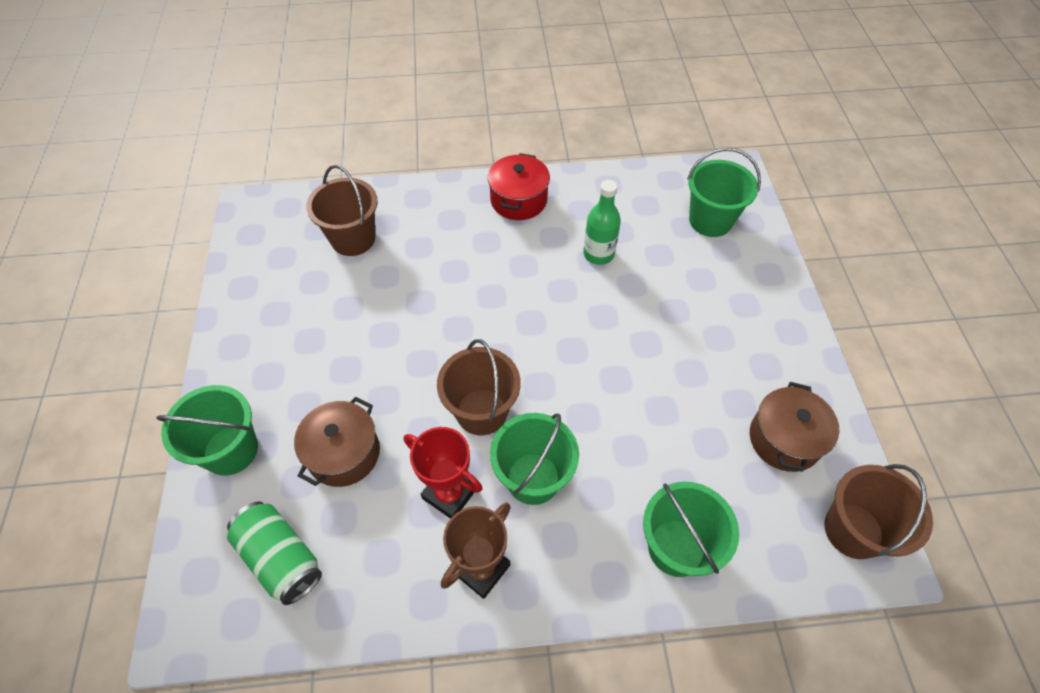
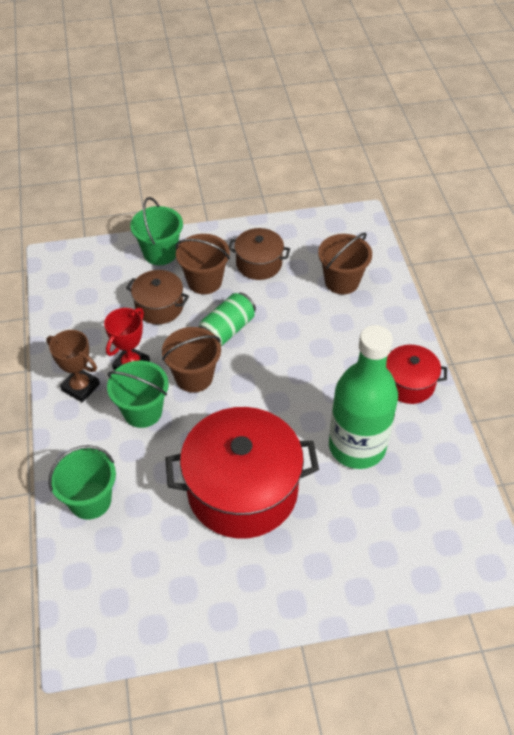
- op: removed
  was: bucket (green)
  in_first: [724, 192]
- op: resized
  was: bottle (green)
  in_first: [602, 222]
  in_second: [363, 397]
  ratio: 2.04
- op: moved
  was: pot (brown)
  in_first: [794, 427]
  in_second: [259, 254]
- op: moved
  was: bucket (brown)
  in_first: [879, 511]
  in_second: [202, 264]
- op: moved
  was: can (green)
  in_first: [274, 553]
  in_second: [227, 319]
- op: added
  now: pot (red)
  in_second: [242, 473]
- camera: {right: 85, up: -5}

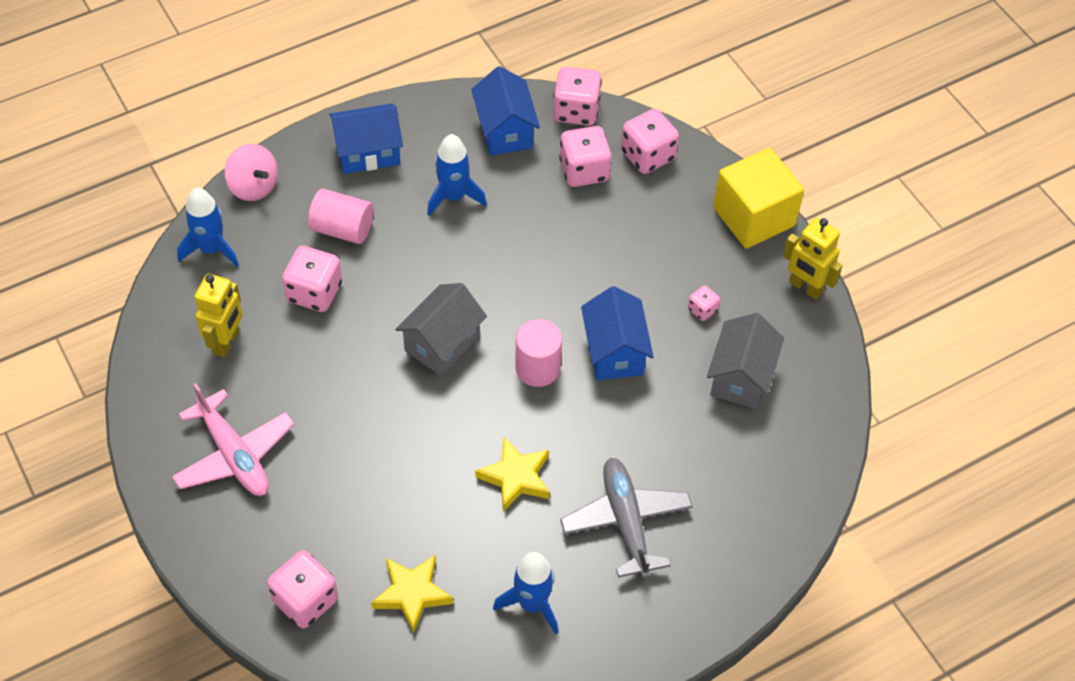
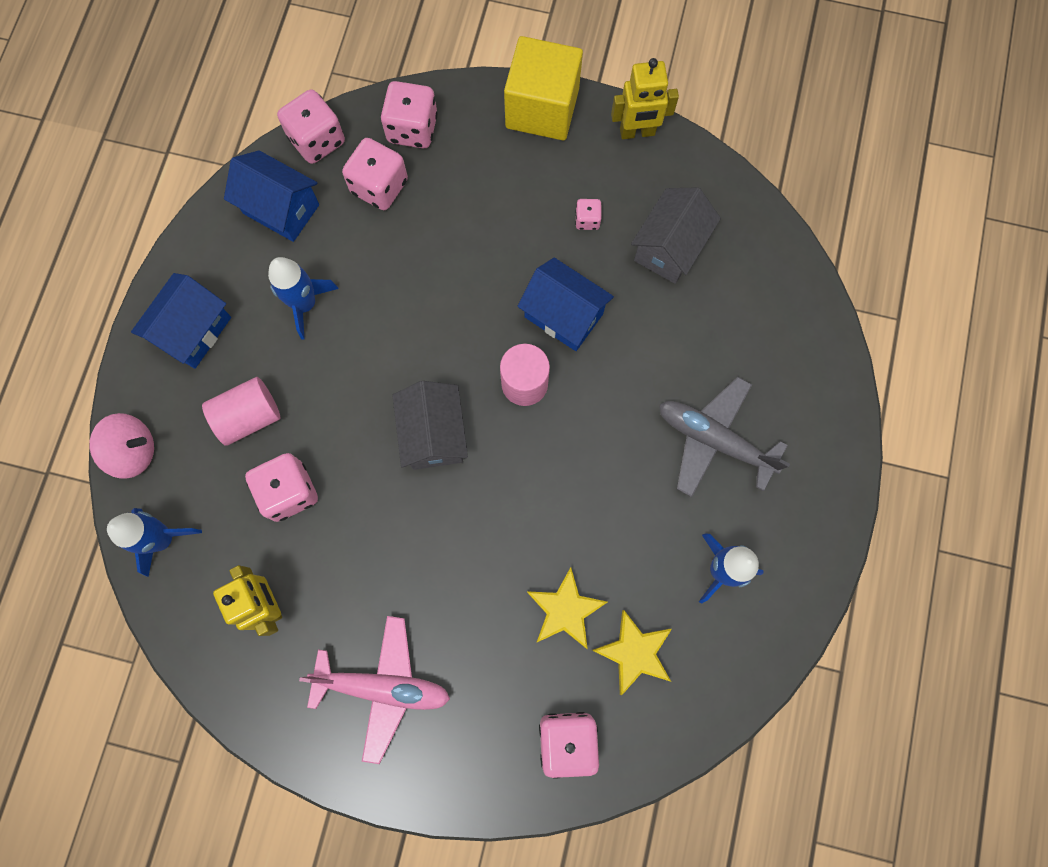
- op: turned
  was: house (grey)
  in_first: [745, 361]
  in_second: [676, 235]
  clockwise: 60
- op: moved
  was: star (yellow)
  in_first: [512, 474]
  in_second: [567, 608]
- camera: {right: -45, up: 20}

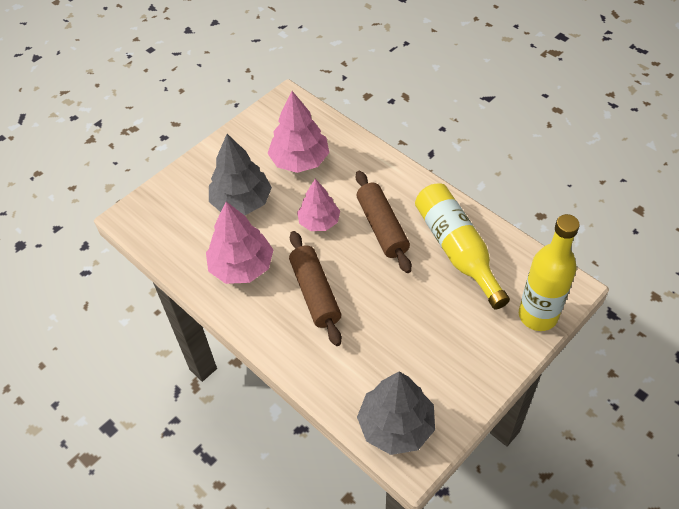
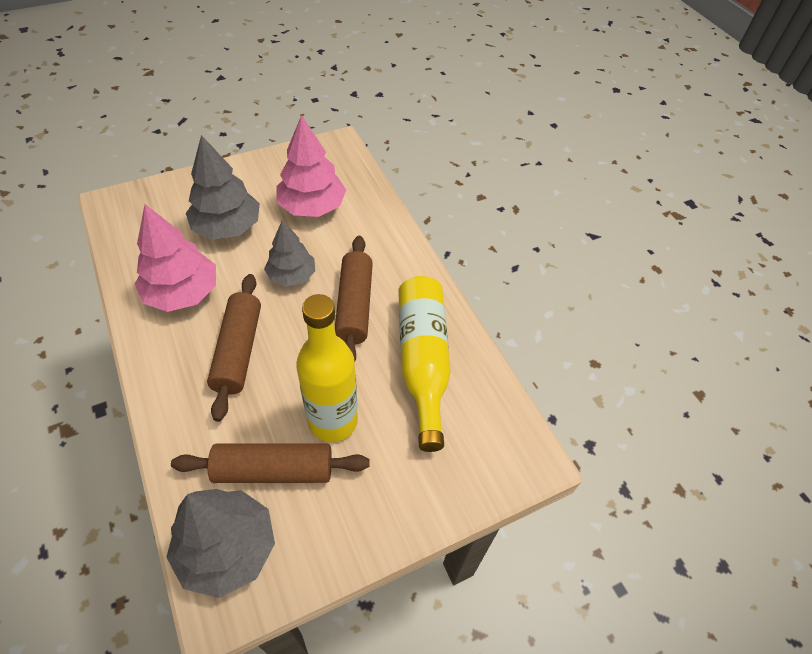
- op: recoloured
  was: tree (pink)
  now: tree (grey)
  in_first: [318, 205]
  in_second: [289, 253]
- op: moved
  was: bottle (yellow)
  in_first: [549, 272]
  in_second: [327, 368]
- op: added
  now: rolling pin (brown)
  in_second: [270, 463]
- camera: {right: 15, up: 0}

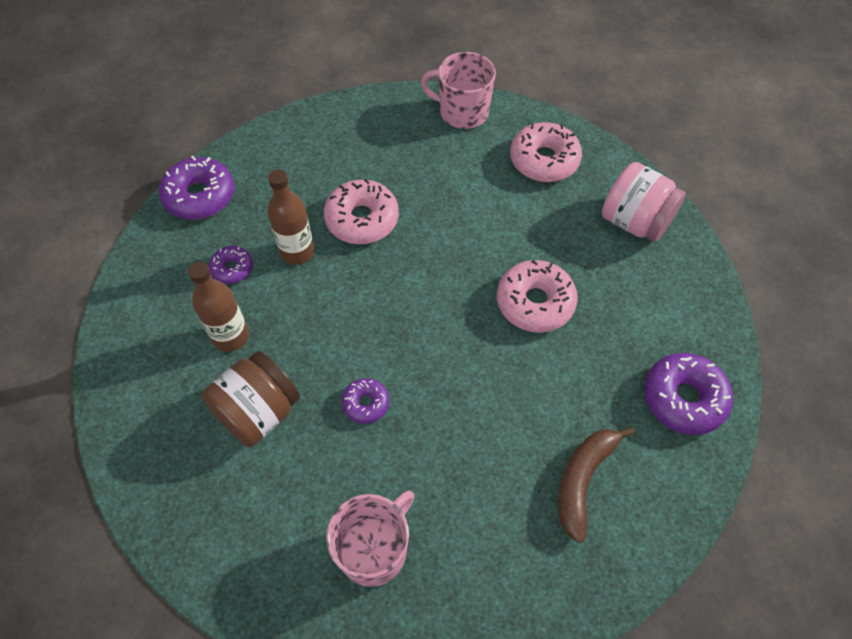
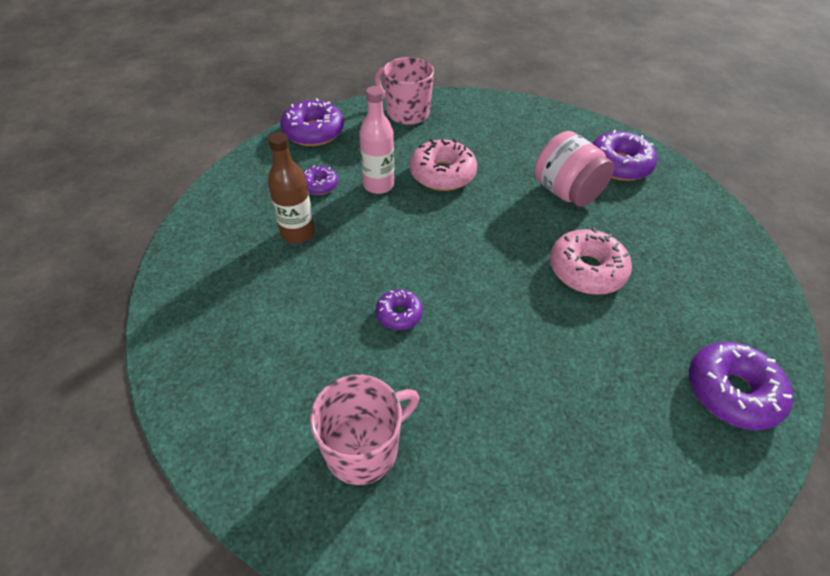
- op: moved
  was: mug (pink)
  in_first: [458, 90]
  in_second: [404, 91]
- op: recoloured
  was: donut (pink)
  now: donut (purple)
  in_first: [546, 152]
  in_second: [624, 155]
- op: moved
  was: jar (pink)
  in_first: [644, 202]
  in_second: [574, 169]
- op: recoloured
  was: bottle (brown)
  now: bottle (pink)
  in_first: [291, 217]
  in_second: [376, 140]
- op: removed
  was: jar (brown)
  in_first: [251, 399]
- op: removed
  was: banana (brown)
  in_first: [596, 484]
- camera: {right: 15, up: -10}

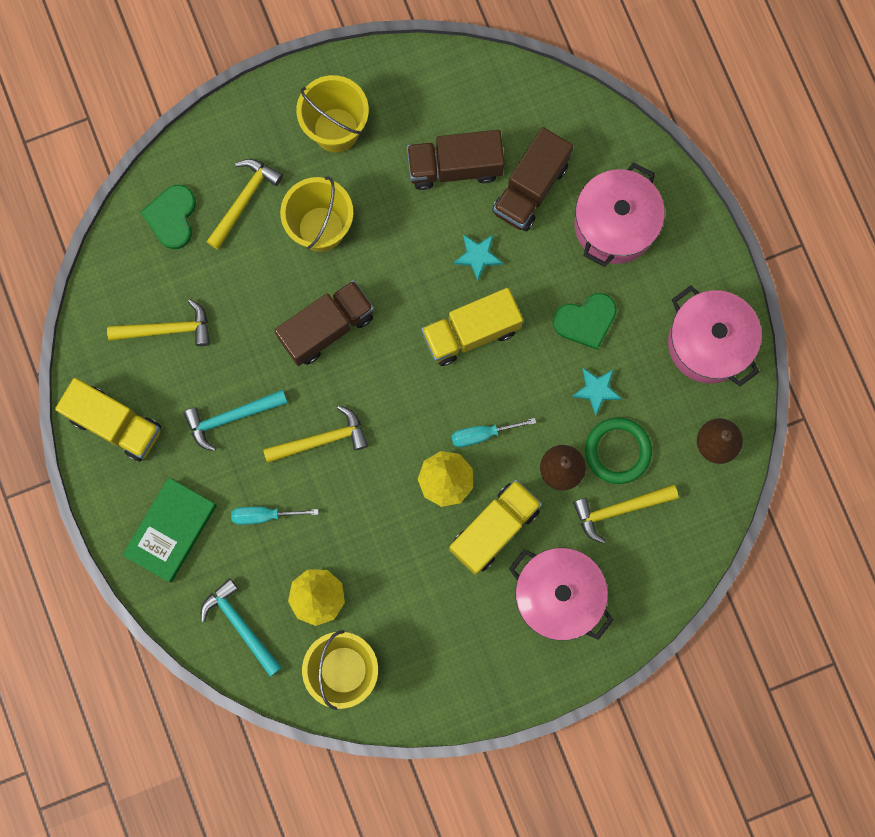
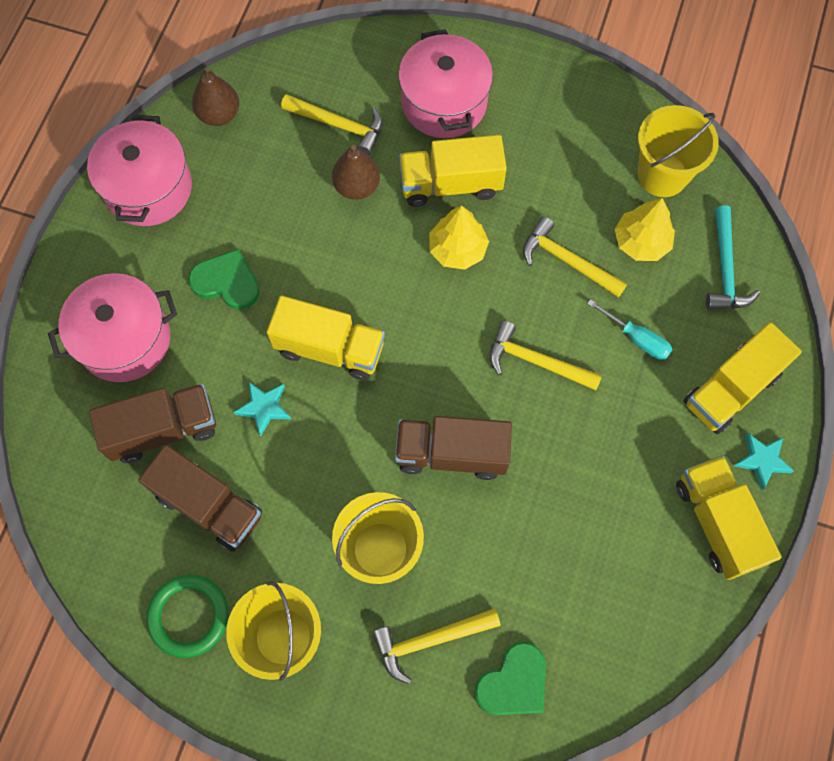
- op: moved
  was: hammer (yellow)
  in_first: [158, 322]
  in_second: [575, 257]
- op: moved
  was: star (turquoise)
  in_first: [597, 392]
  in_second: [764, 461]
- op: removed
  was: hammer (turquoise)
  in_first: [235, 421]
- op: removed
  was: screwdriver (turquoise)
  in_first: [493, 432]
- op: moved
  was: ring (green)
  in_first: [618, 451]
  in_second: [187, 616]
- op: replaced
  was: book (green)
  now: truck (yellow)
  in_first: [170, 530]
  in_second: [743, 378]
- camera: {right: -140, up: -10}

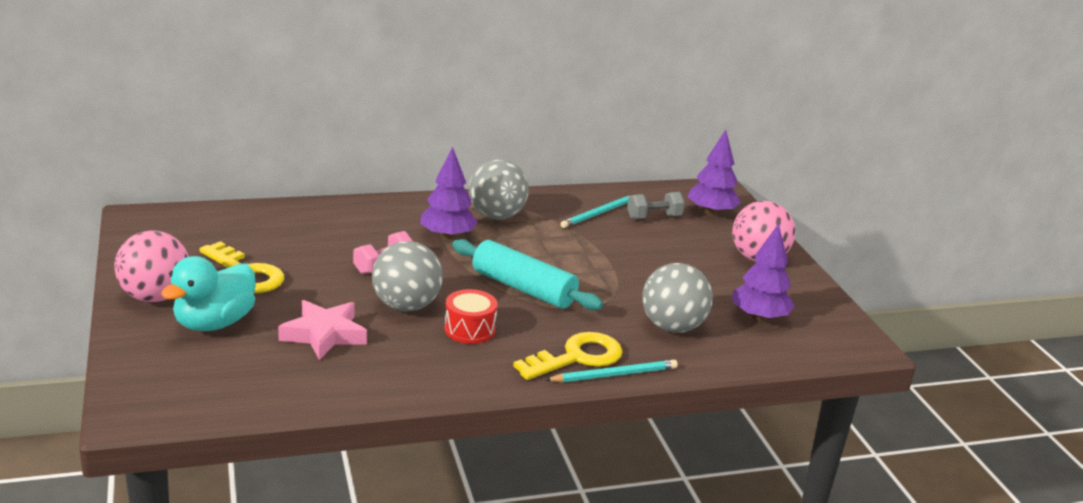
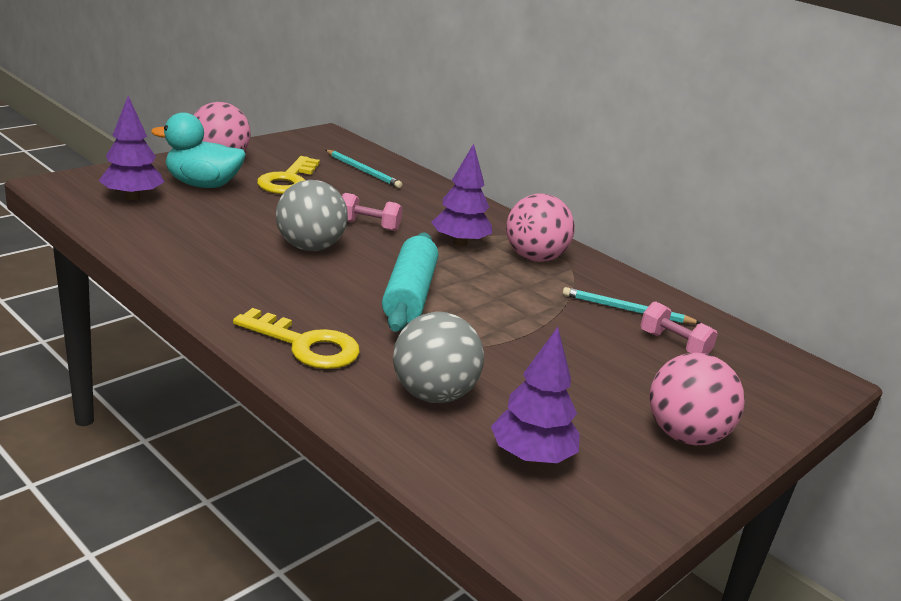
- op: moved
  was: tree (purple)
  in_first: [714, 173]
  in_second: [131, 148]
- op: recoloured
  was: ball (grey)
  now: ball (pink)
  in_first: [499, 189]
  in_second: [540, 228]
- op: recoloured
  was: dumbbell (grey)
  now: dumbbell (pink)
  in_first: [656, 205]
  in_second: [679, 327]
- op: removed
  was: drum (red)
  in_first: [470, 316]
- op: removed
  was: star (pink)
  in_first: [322, 330]
- op: moved
  was: pencil (turquoise)
  in_first: [612, 371]
  in_second: [364, 169]
- camera: {right: 60, up: 0}

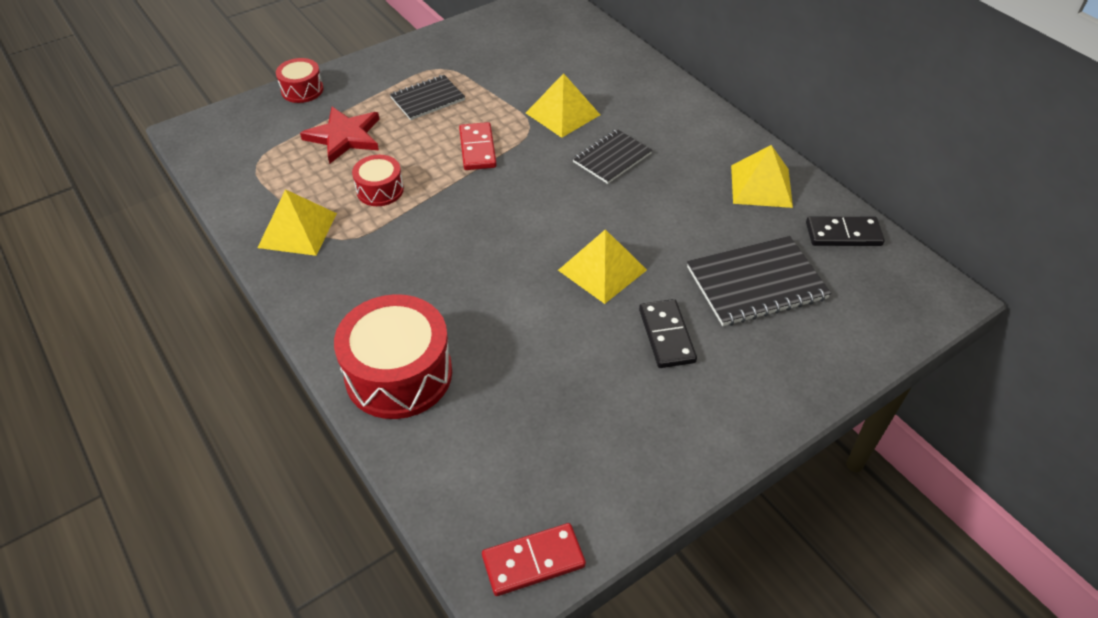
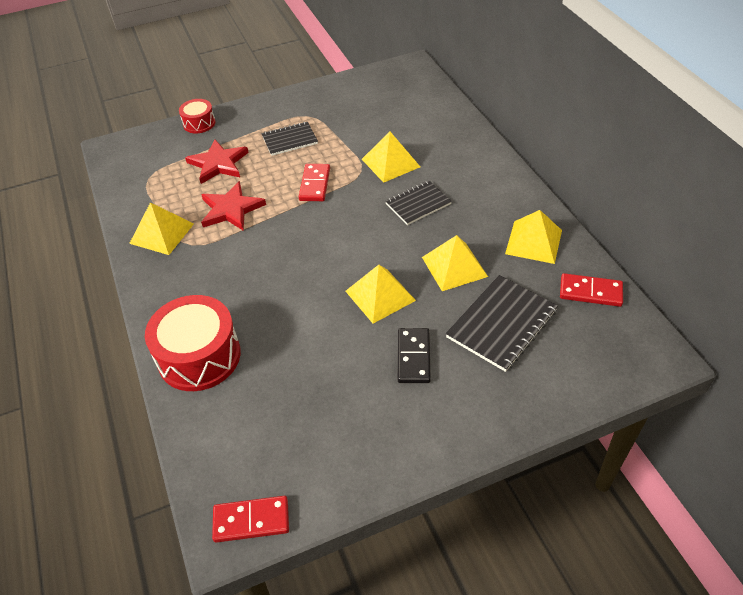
- op: replaced
  was: drum (red)
  now: star (red)
  in_first: [378, 180]
  in_second: [233, 206]
- op: recoloured
  was: domino (black)
  now: domino (red)
  in_first: [845, 231]
  in_second: [591, 290]
- op: turned
  was: notebook (black)
  in_first: [759, 281]
  in_second: [502, 323]
  clockwise: -45
- op: added
  now: pyramid (yellow)
  in_second: [455, 263]
- camera: {right: 15, up: 0}

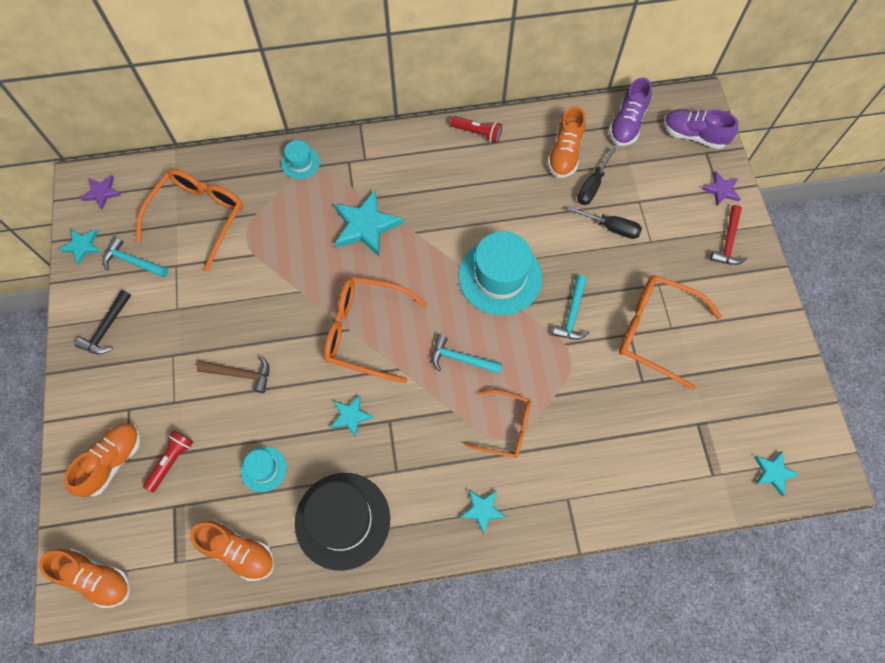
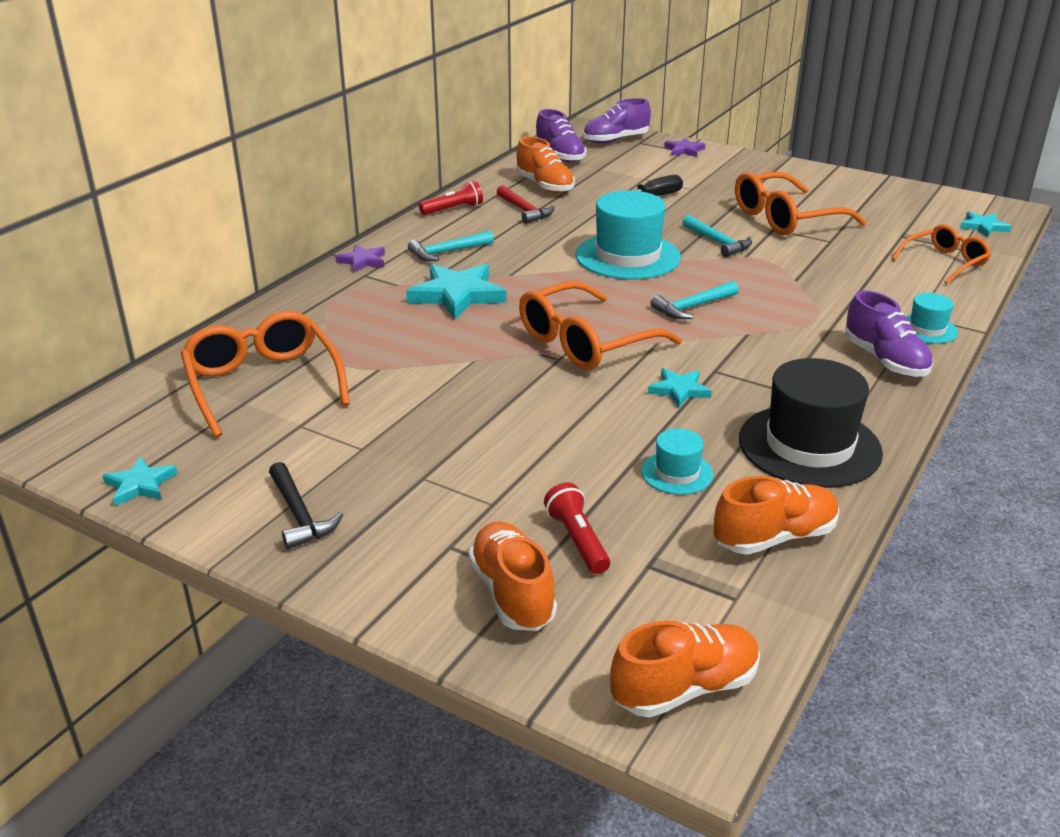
- op: moved
  was: hat (turquoise)
  in_first: [300, 159]
  in_second: [931, 318]
- op: removed
  was: screwdriver (black)
  in_first: [596, 176]
- op: moved
  was: star (purple)
  in_first: [100, 192]
  in_second: [360, 258]
- op: moved
  was: hammer (red)
  in_first: [728, 235]
  in_second: [525, 204]
- op: moved
  was: hammer (turquoise)
  in_first: [135, 257]
  in_second: [451, 246]
- op: removed
  was: hammer (brown)
  in_first: [233, 374]
- op: moved
  was: glasses (orange)
  in_first: [497, 423]
  in_second: [941, 254]
- op: replaced
  was: star (turquoise)
  now: shoe (purple)
  in_first: [483, 512]
  in_second: [889, 333]
- camera: {right: -50, up: -35}

